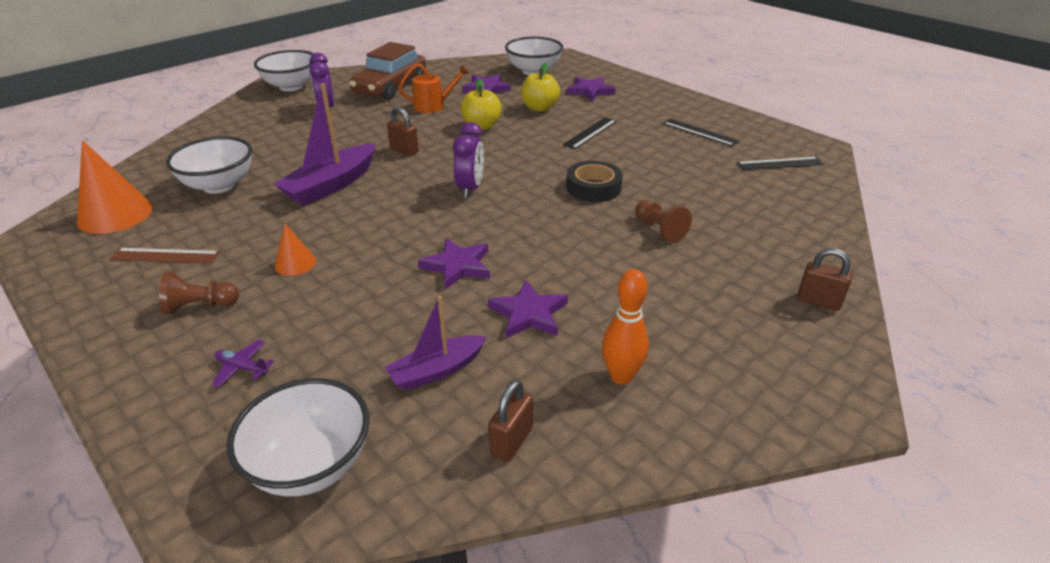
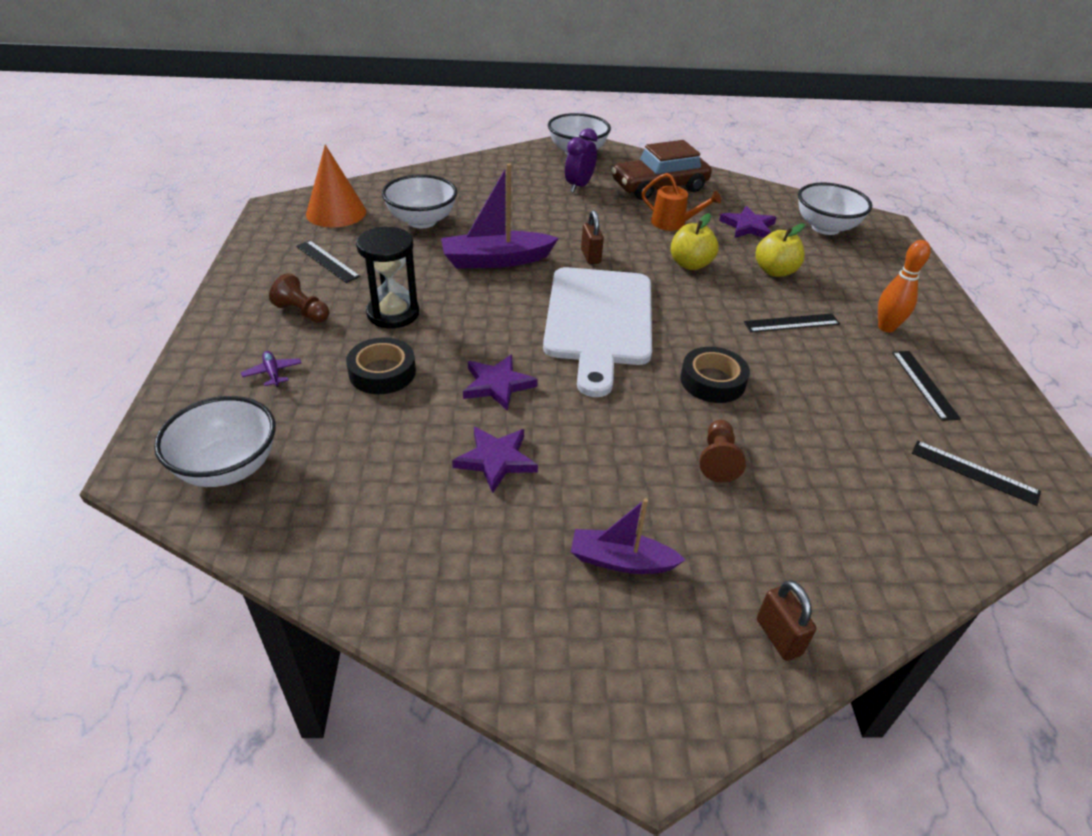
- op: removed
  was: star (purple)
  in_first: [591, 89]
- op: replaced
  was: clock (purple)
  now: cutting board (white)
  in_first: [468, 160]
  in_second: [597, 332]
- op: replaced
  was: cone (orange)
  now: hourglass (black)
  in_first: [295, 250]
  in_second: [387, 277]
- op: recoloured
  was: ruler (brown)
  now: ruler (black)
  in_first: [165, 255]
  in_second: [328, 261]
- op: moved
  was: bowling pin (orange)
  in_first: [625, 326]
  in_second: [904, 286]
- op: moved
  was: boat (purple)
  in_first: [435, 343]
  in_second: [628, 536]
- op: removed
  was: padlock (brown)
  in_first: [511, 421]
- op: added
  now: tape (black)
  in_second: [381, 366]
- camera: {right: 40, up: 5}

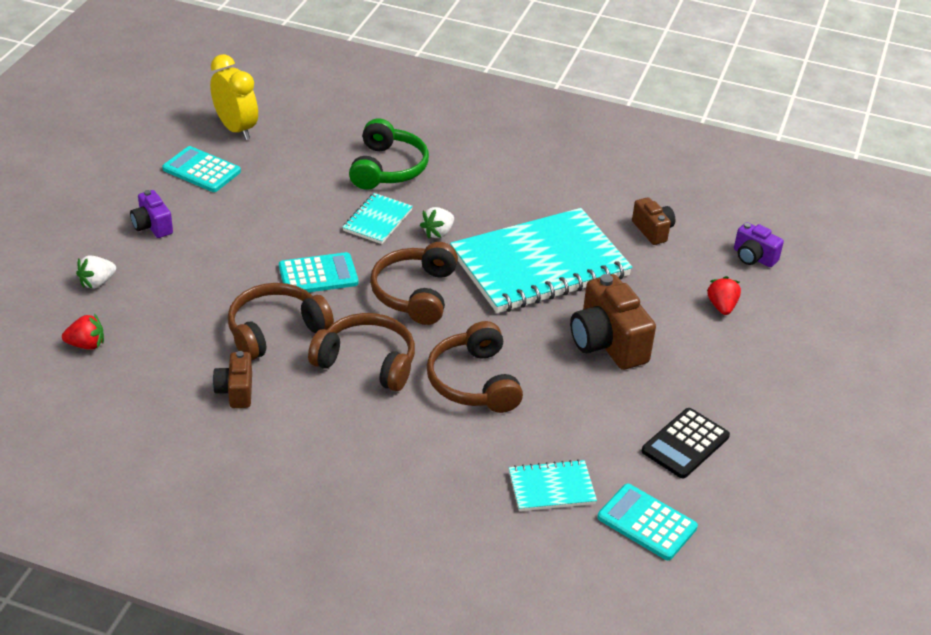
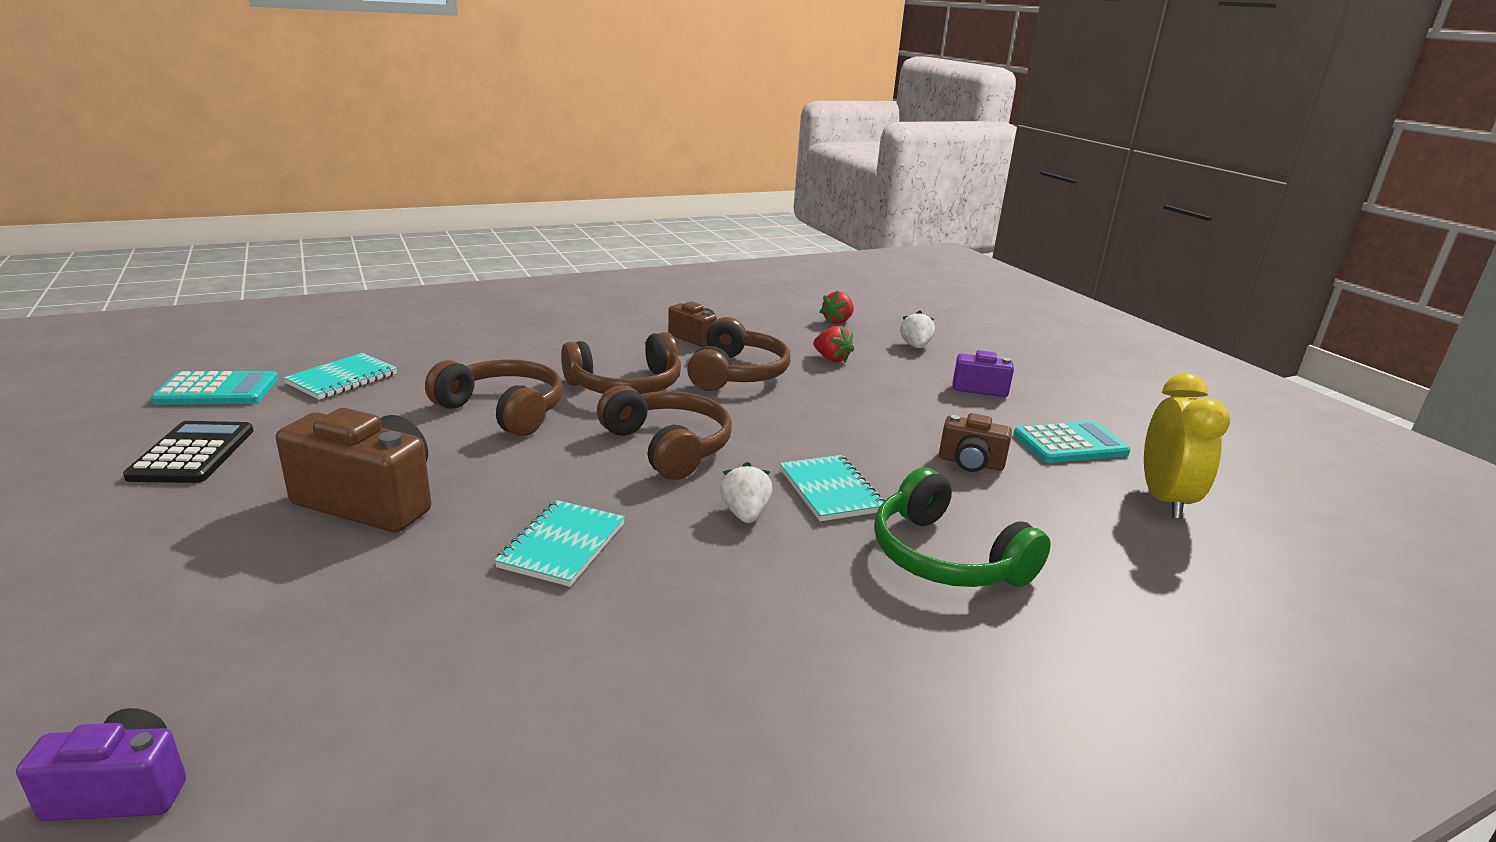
- op: turned
  was: clock (yellow)
  in_first: [234, 97]
  in_second: [1187, 446]
  clockwise: -90
- op: moved
  was: camera (brown)
  in_first: [653, 221]
  in_second: [975, 442]
- op: resized
  was: notebook (turquoise)
  in_first: [541, 260]
  in_second: [559, 543]
  ratio: 0.44
- op: removed
  was: calculator (turquoise)
  in_first: [318, 272]
- op: moved
  was: strawberry (red)
  in_first: [724, 295]
  in_second: [833, 344]
- camera: {right: 135, up: -15}

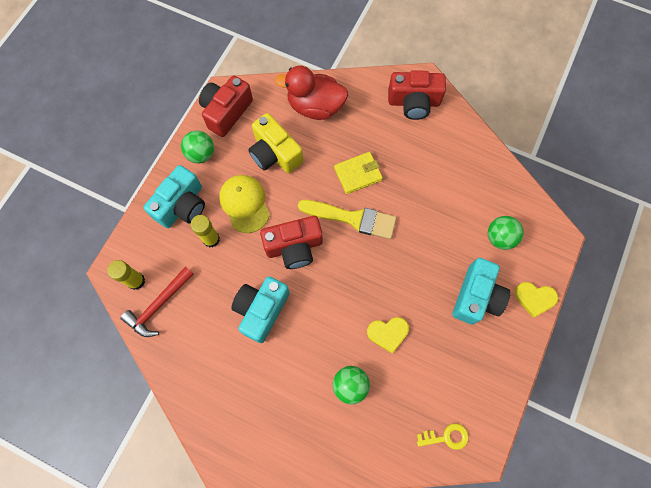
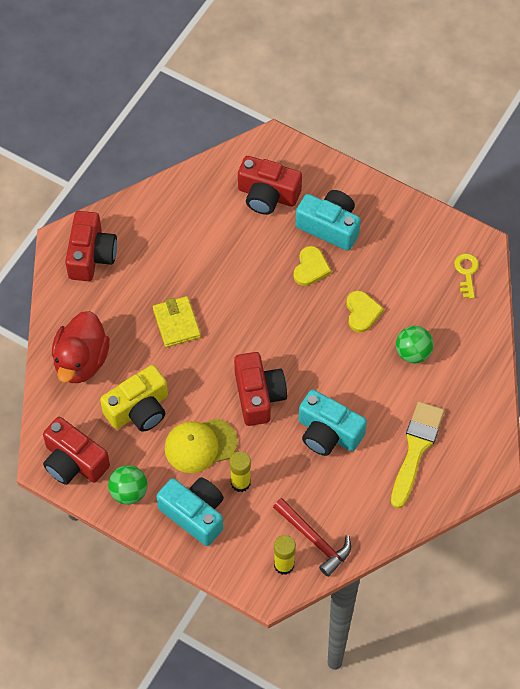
- op: moved
  was: brush (yellow)
  in_first: [347, 219]
  in_second: [417, 454]
- op: replaced
  was: ball (green)
  now: camera (red)
  in_first: [506, 233]
  in_second: [270, 185]
- op: moved
  was: heart (yellow)
  in_first: [536, 300]
  in_second: [312, 266]
- camera: {right: -85, up: -10}

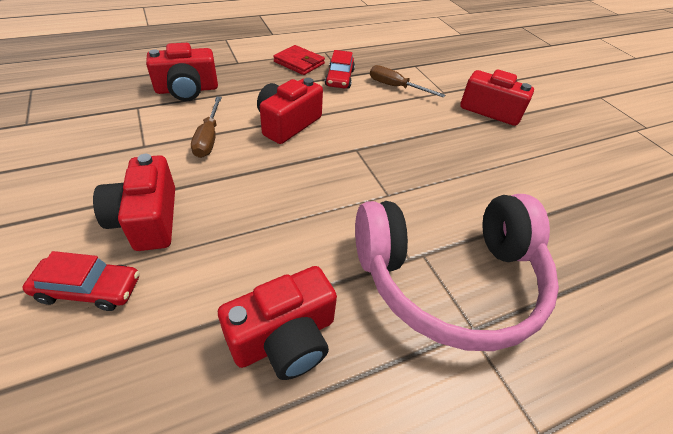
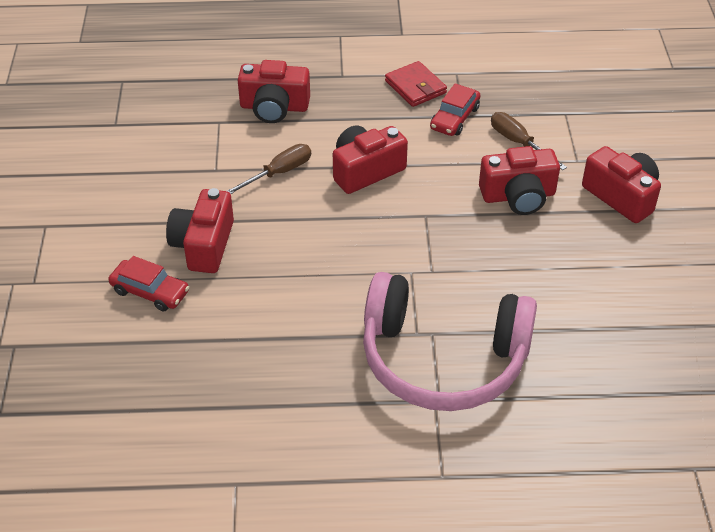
- op: turned
  was: screwdriver (brown)
  in_first: [206, 127]
  in_second: [269, 169]
  clockwise: -150
- op: moved
  was: camera (red)
  in_first: [277, 323]
  in_second: [519, 180]
- camera: {right: 25, up: 0}

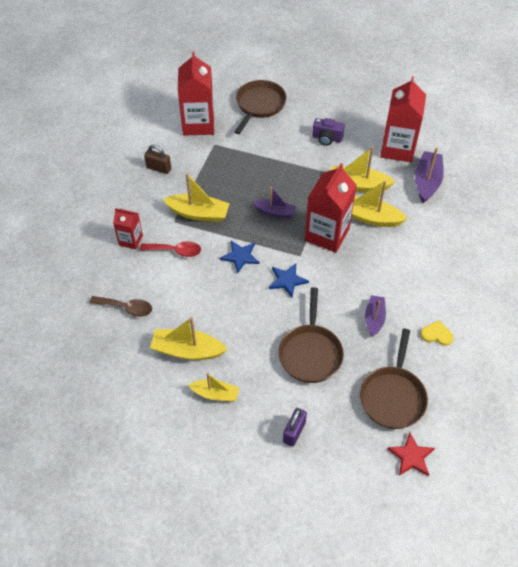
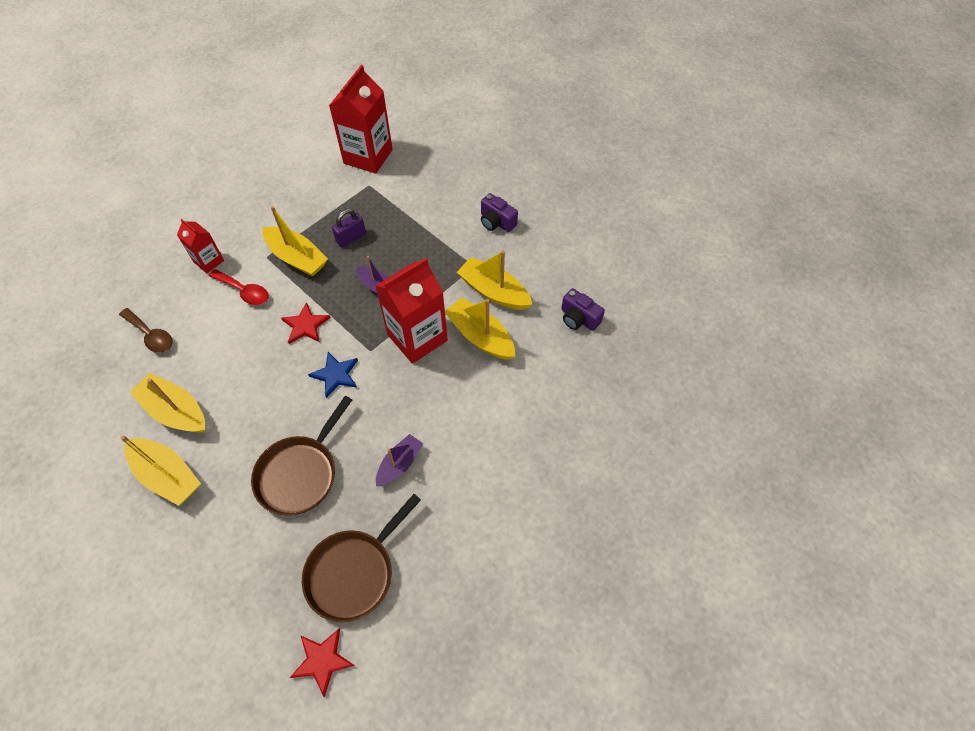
- op: removed
  was: carton (red)
  in_first: [403, 119]
- op: removed
  was: pan (brown)
  in_first: [261, 107]
- op: removed
  was: padlock (brown)
  in_first: [157, 159]
- op: replaced
  was: boat (purple)
  now: camera (purple)
  in_first: [429, 175]
  in_second: [583, 309]
- op: recoloured
  was: star (blue)
  now: star (red)
  in_first: [239, 257]
  in_second: [306, 323]
- op: removed
  was: heart (yellow)
  in_first: [437, 333]
- op: resized
  was: boat (yellow)
  in_first: [213, 386]
  in_second: [161, 471]
  ratio: 1.54
- op: moved
  was: padlock (purple)
  in_first: [295, 427]
  in_second: [349, 228]
- camera: {right: 25, up: 5}

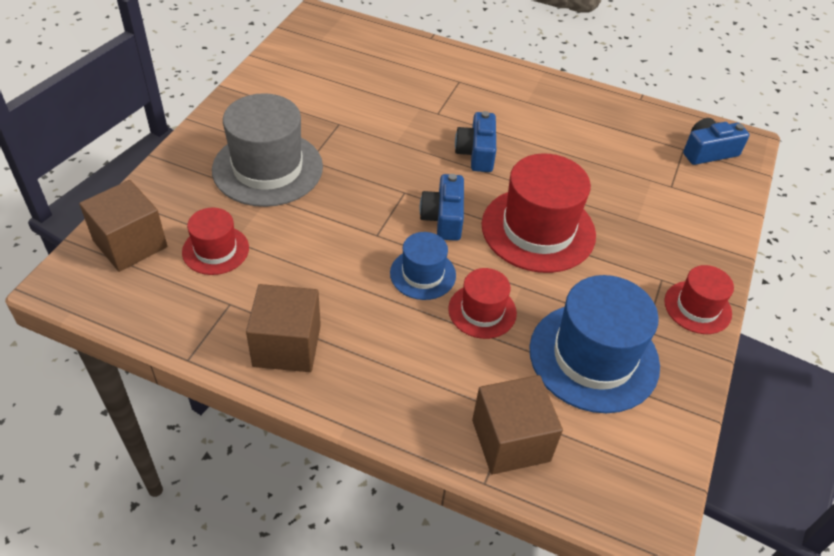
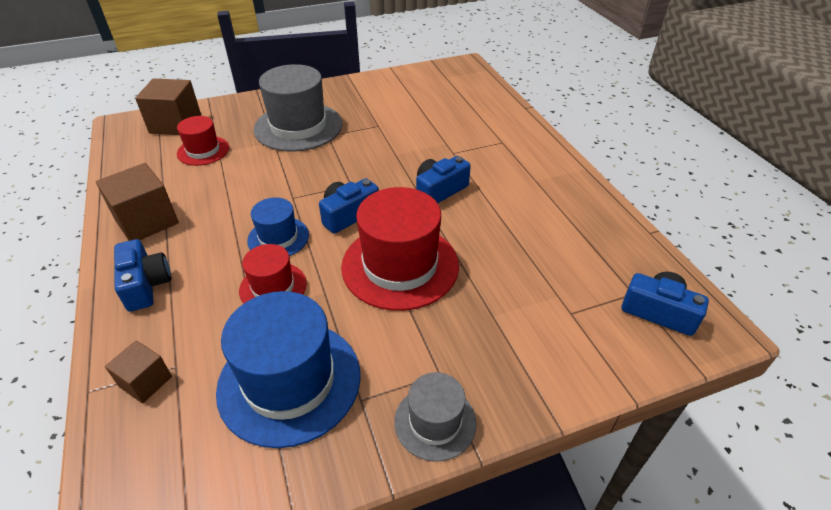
- op: recoloured
  was: hat (red)
  now: hat (grey)
  in_first: [699, 299]
  in_second: [435, 417]
- op: resized
  was: cube (brown)
  in_first: [517, 425]
  in_second: [138, 372]
  ratio: 0.58
- op: added
  now: camera (blue)
  in_second: [142, 275]
- camera: {right: 50, up: -5}

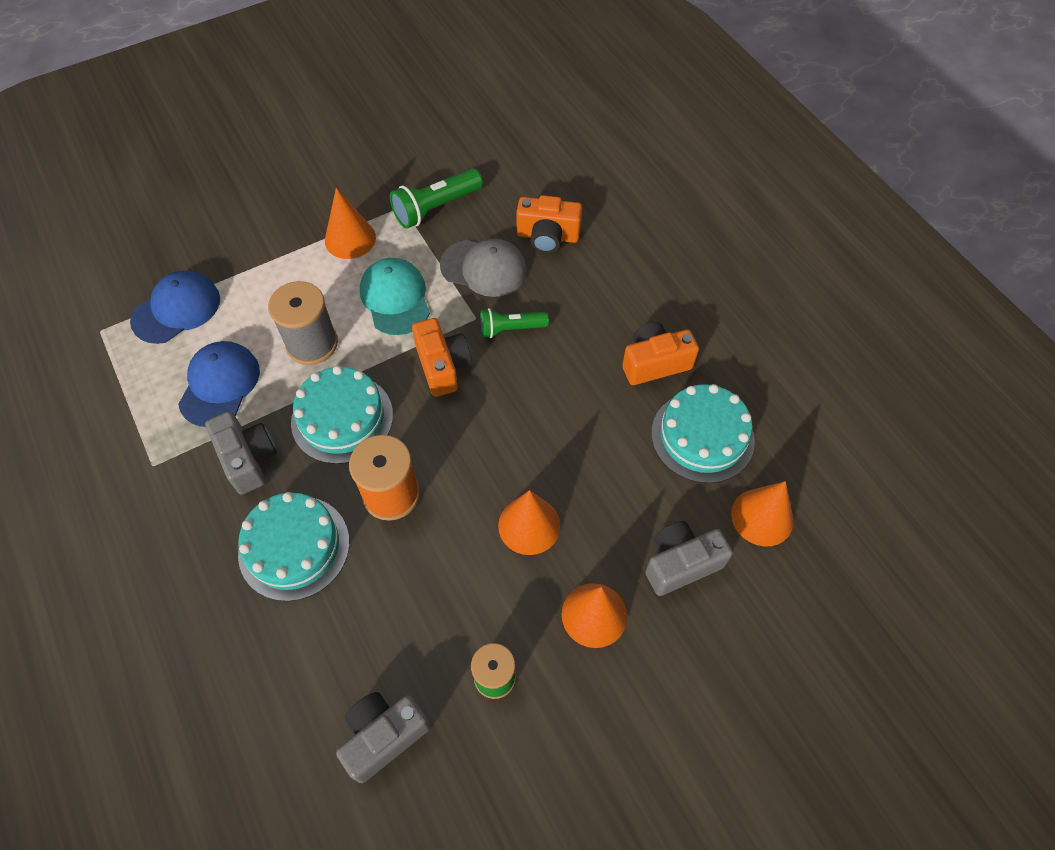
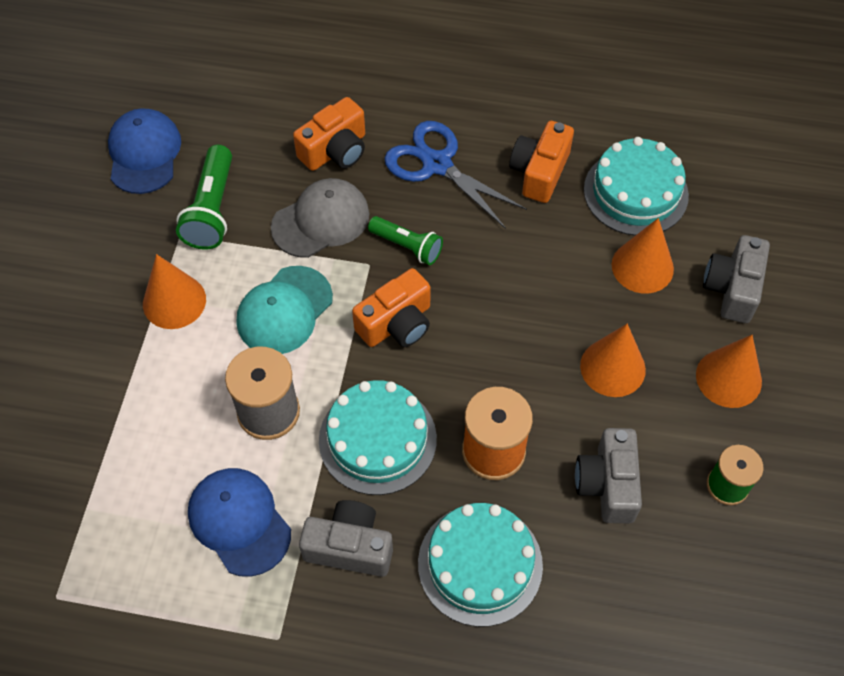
- op: turned
  was: cap (turquoise)
  in_first: [395, 296]
  in_second: [285, 310]
  clockwise: -75
- op: moved
  was: cap (blue)
  in_first: [175, 307]
  in_second: [144, 151]
- op: turned
  was: flashlight (green)
  in_first: [514, 323]
  in_second: [405, 240]
  clockwise: -90
- op: turned
  was: camera (orange)
  in_first: [442, 357]
  in_second: [391, 307]
  clockwise: 120
- op: moved
  was: cone (orange)
  in_first: [762, 513]
  in_second: [642, 255]
- op: moved
  was: camera (grey)
  in_first: [383, 737]
  in_second: [608, 475]
- op: added
  now: scissors (blue)
  in_second: [455, 175]
- camera: {right: -50, up: 0}

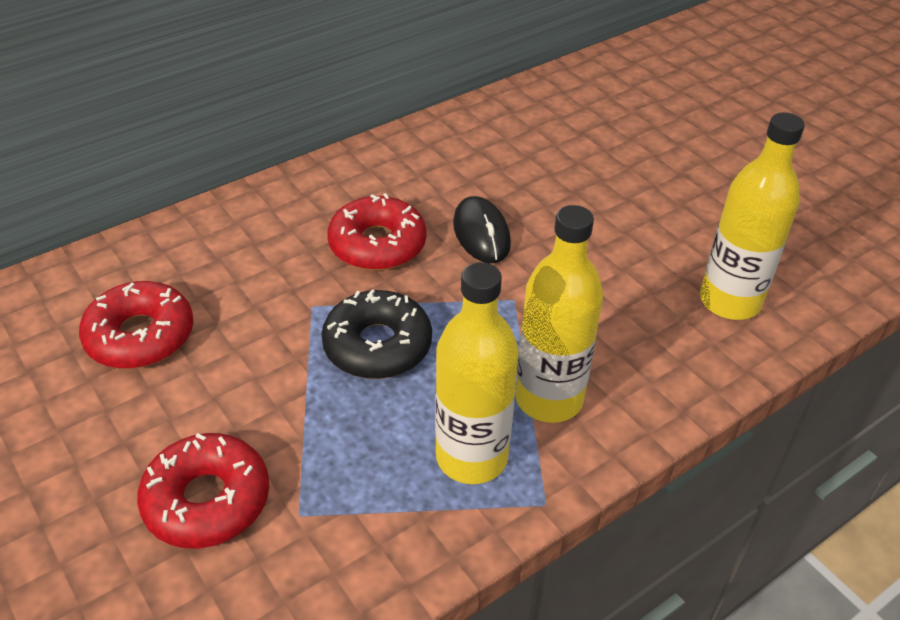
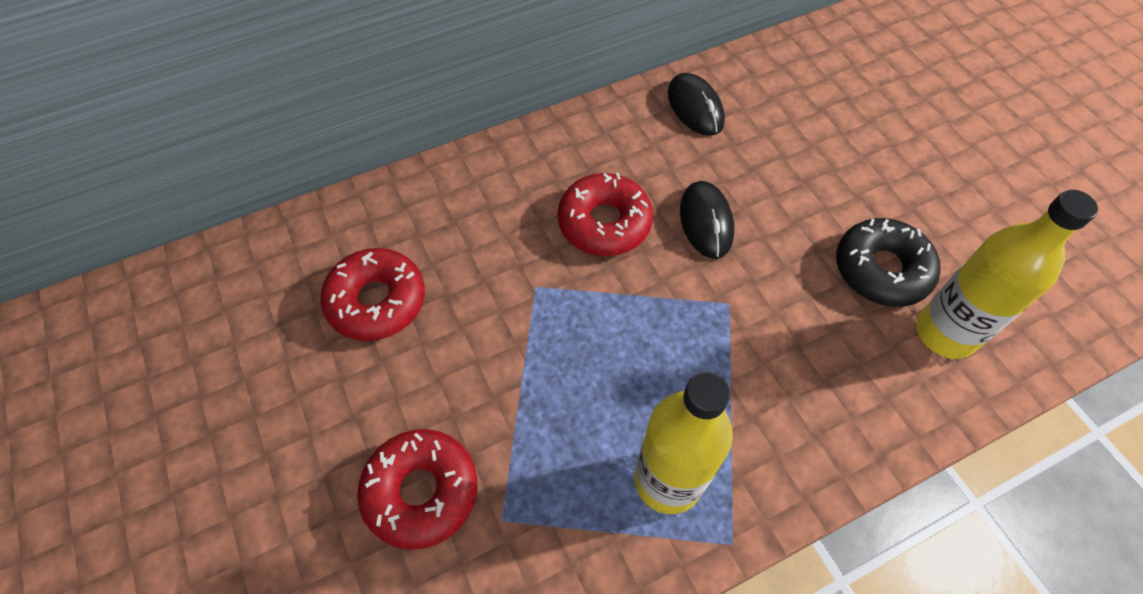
- op: removed
  was: bottle (yellow)
  in_first: [559, 314]
- op: moved
  was: donut (black)
  in_first: [376, 334]
  in_second: [888, 262]
- op: added
  now: mouse (black)
  in_second: [696, 104]
- camera: {right: 10, up: 15}

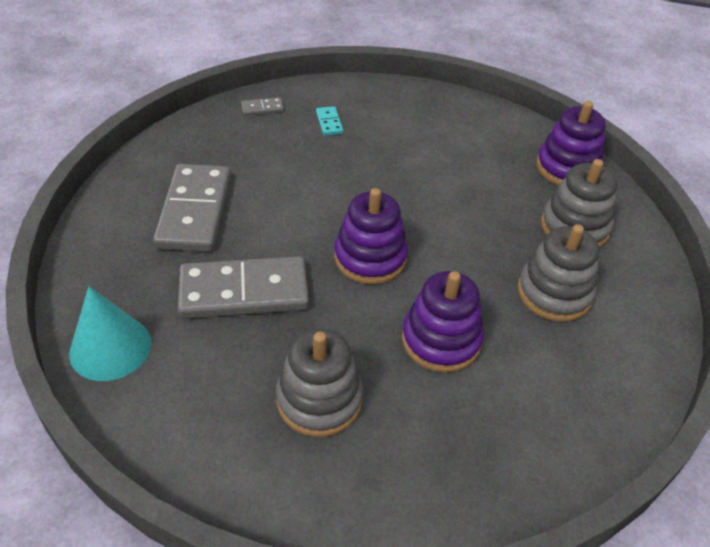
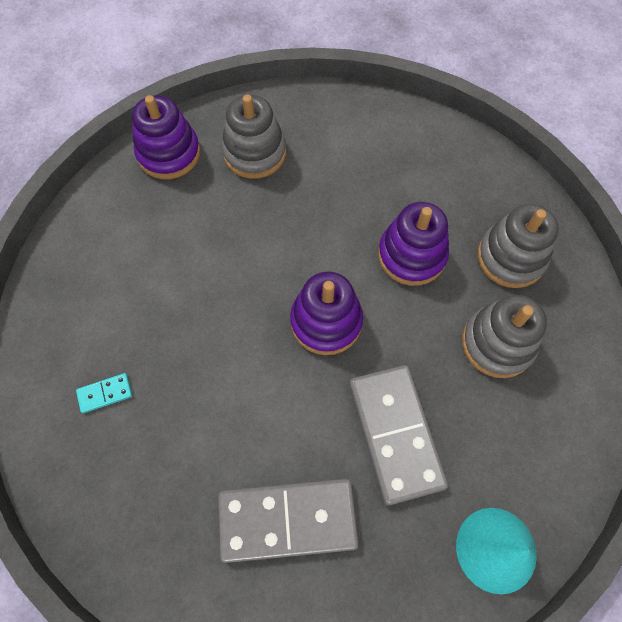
- op: removed
  was: domino (grey)
  in_first: [262, 106]
- op: moved
  was: stacking toy (grey)
  in_first: [558, 272]
  in_second: [518, 246]
- camera: {right: -95, up: 20}

